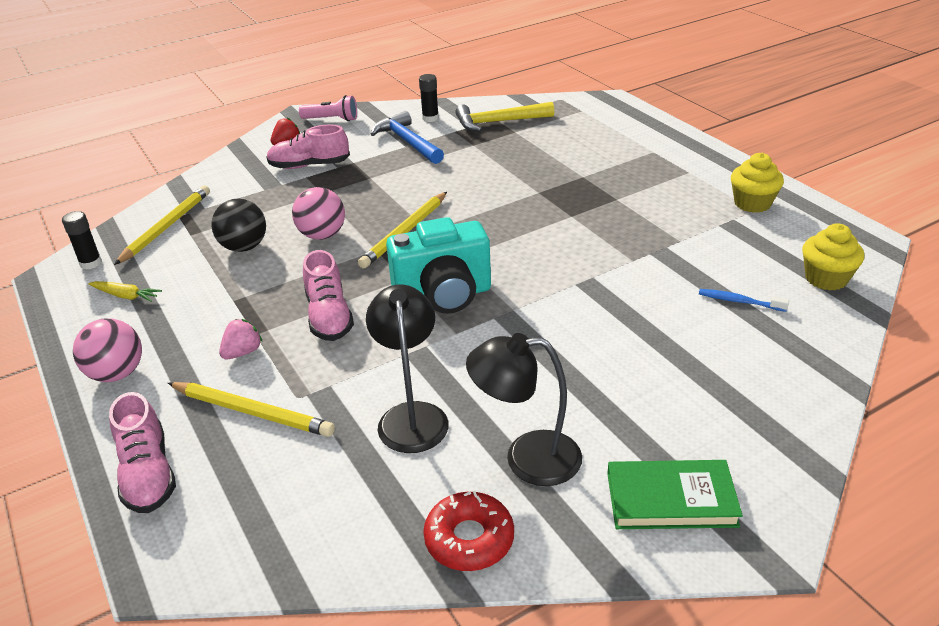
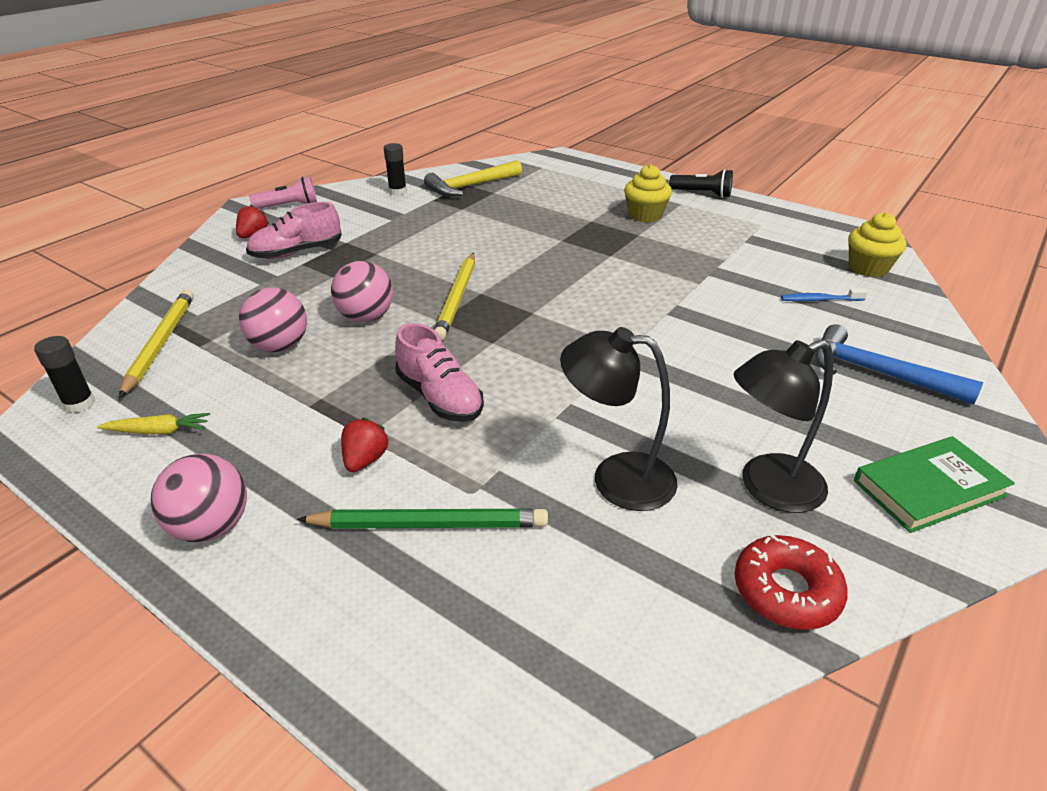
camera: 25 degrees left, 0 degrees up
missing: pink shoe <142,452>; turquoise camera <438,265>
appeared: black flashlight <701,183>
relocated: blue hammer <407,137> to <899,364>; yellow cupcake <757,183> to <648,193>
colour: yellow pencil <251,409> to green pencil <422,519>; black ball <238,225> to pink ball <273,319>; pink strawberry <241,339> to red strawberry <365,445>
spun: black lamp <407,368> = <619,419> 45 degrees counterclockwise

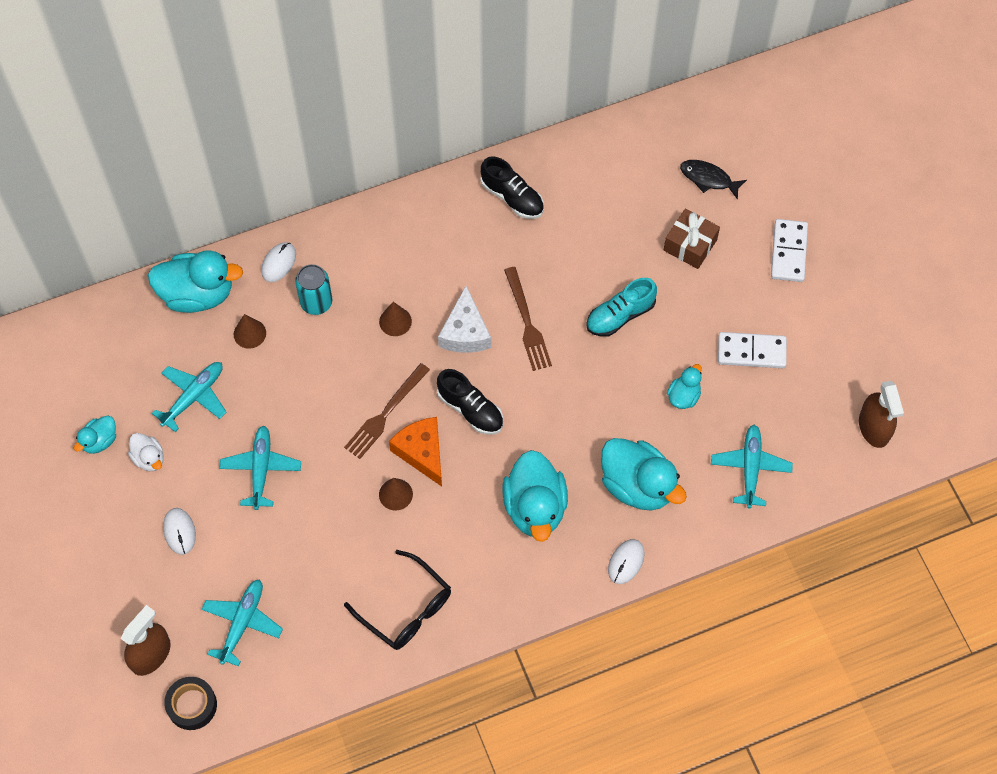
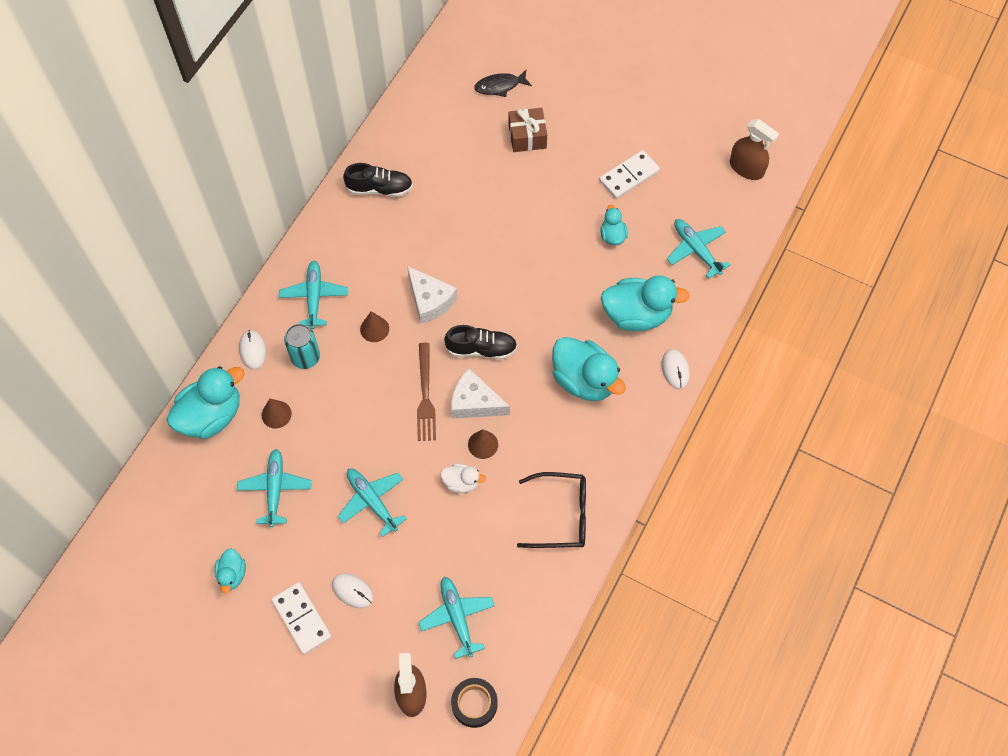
camera: 40 degrees left, 0 degrees up
missing: brown fork <528,319>; turquoise shoe <621,307>
appeared: turquoise plane <313,295>
relocated: white duck <146,452> to <463,478>; white domino <789,250> to <301,618>
colour: orange cheese <415,452> to white cheese <480,394>

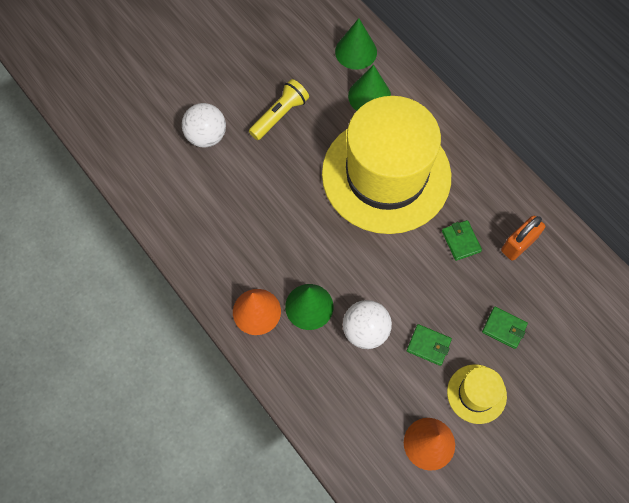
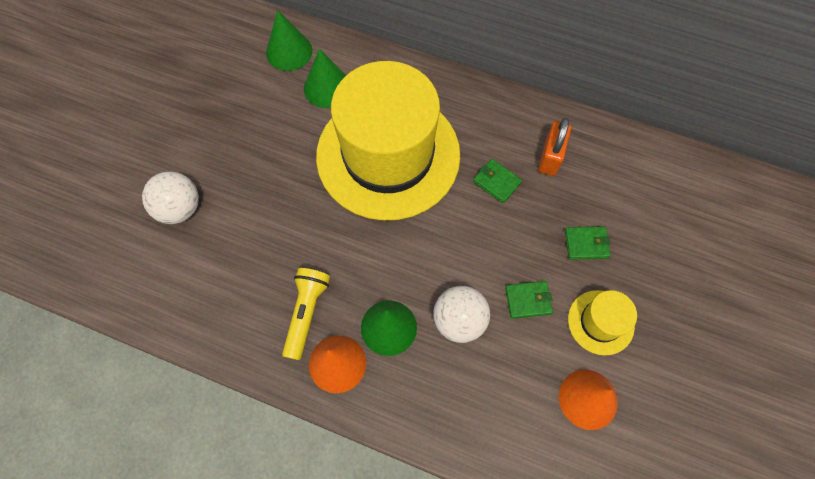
camera: 30 degrees left, 0 degrees up
relocated: yellow flashlight <279,109> to <306,314>

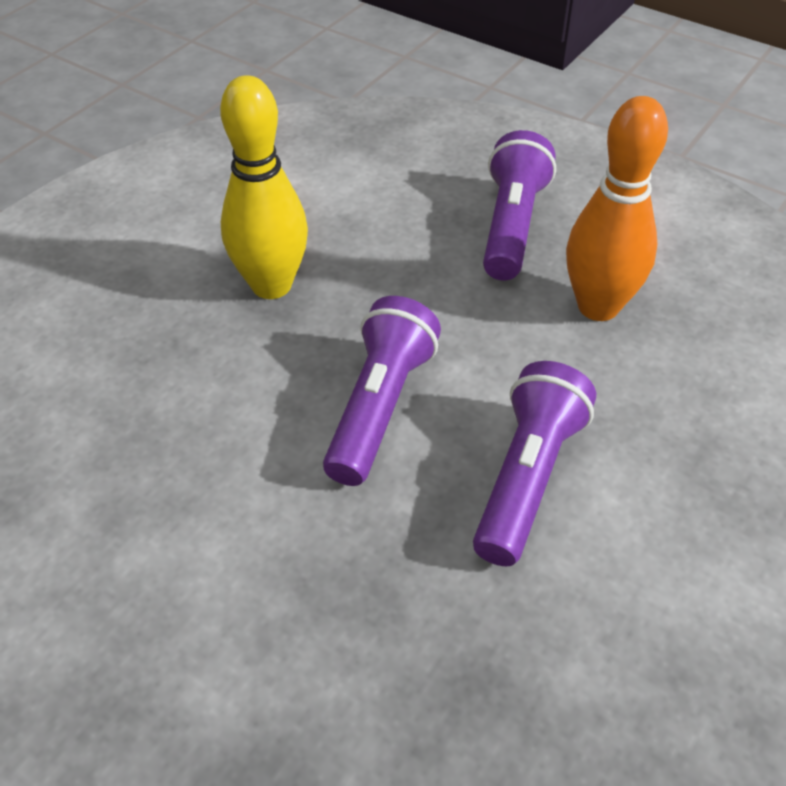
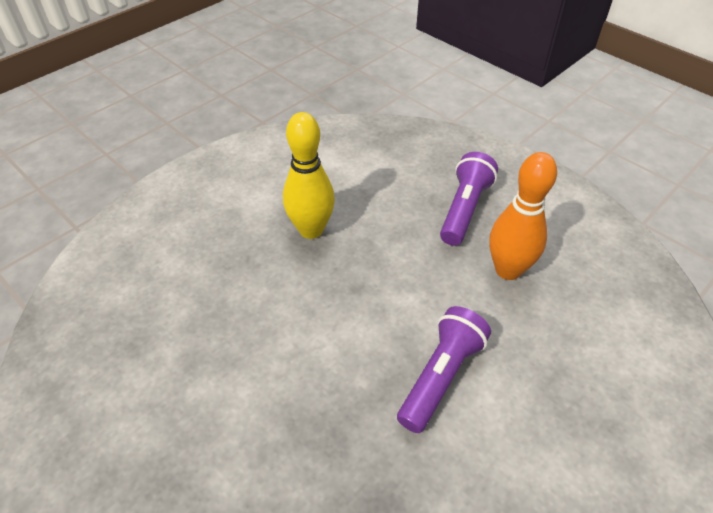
camera: 10 degrees right, 0 degrees up
missing: purple flashlight <382,391>

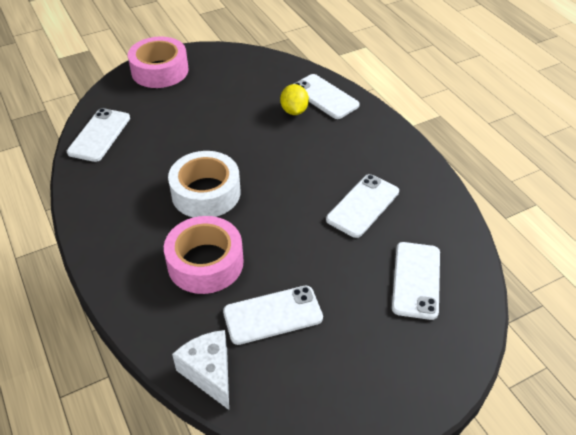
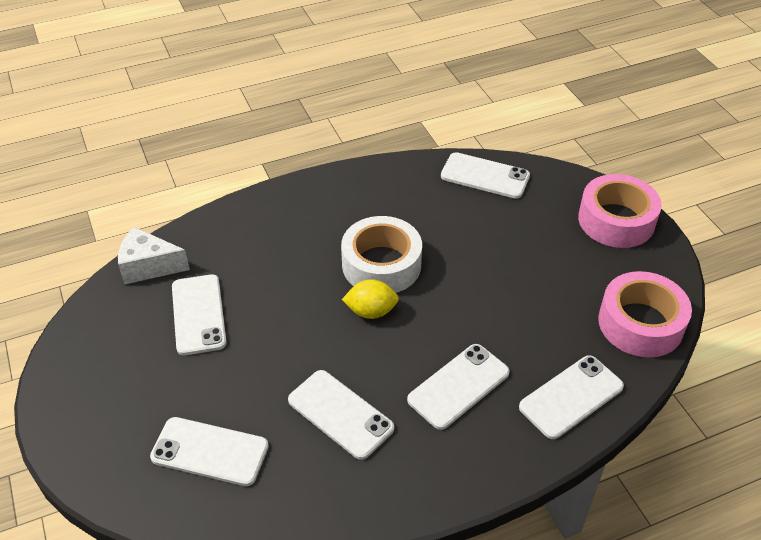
camera: 95 degrees right, 0 degrees up
appeared: white phone <458,387>
relocated: pink tape <204,255> to <645,314>; yellow lemon <294,99> to <370,299>
spun: white cheese <200,370> = <154,255> 150 degrees counterclockwise

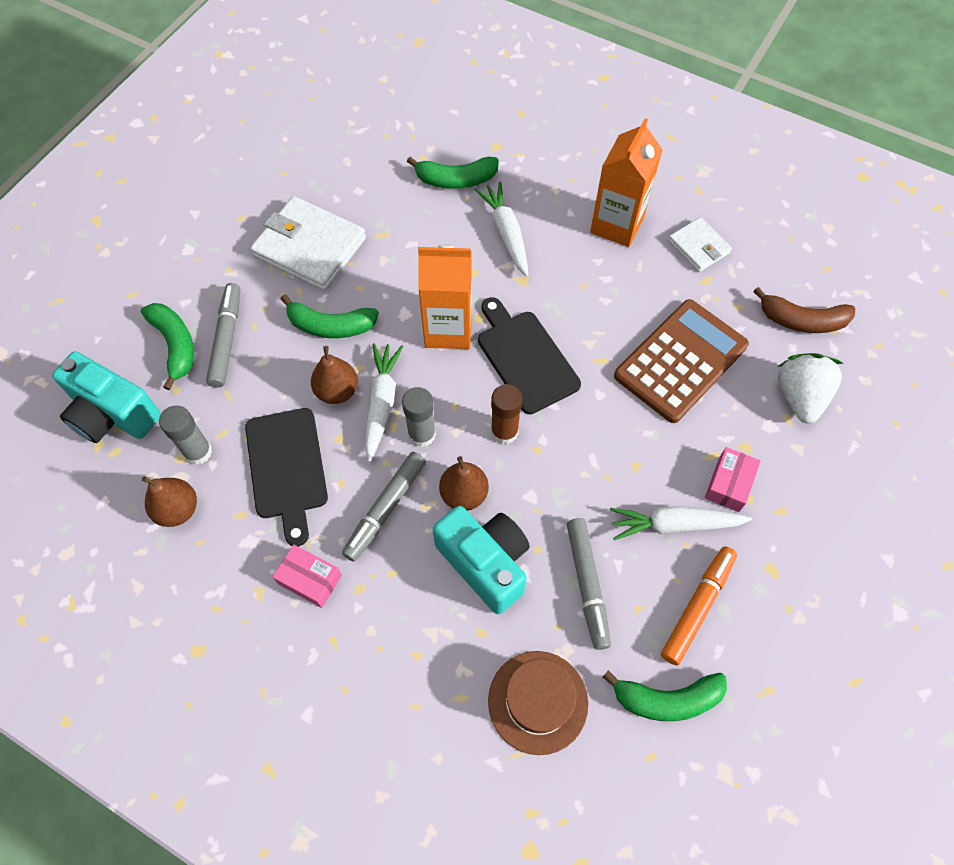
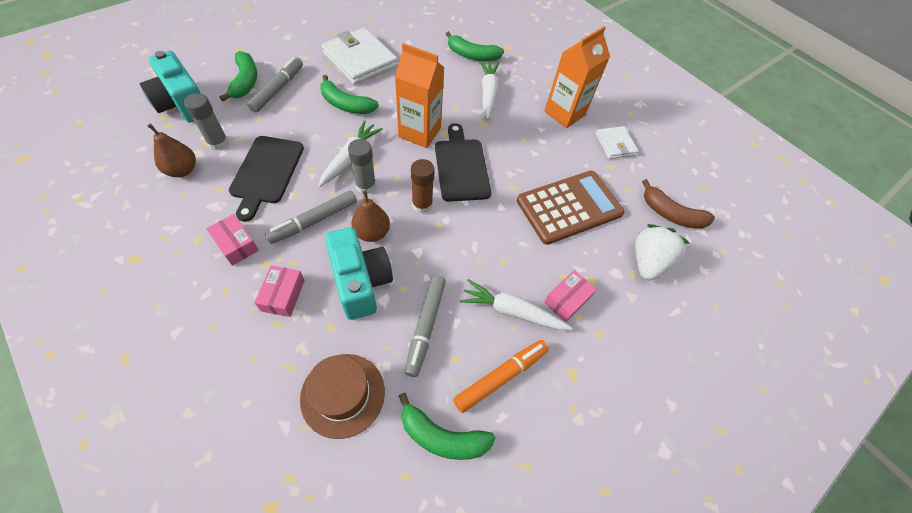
camera: 15 degrees right, 5 degrees down
missing: brown pear <334,375>
appeared: pink box <279,291>

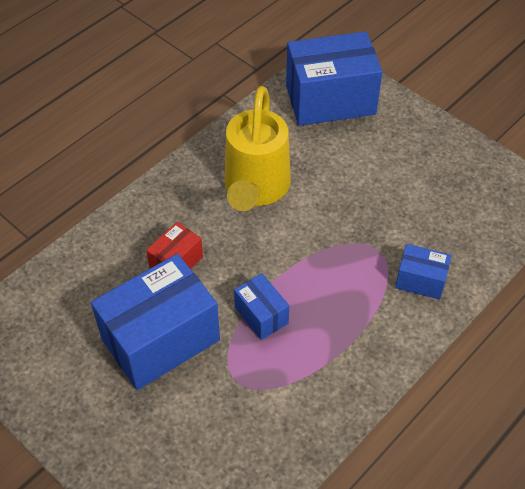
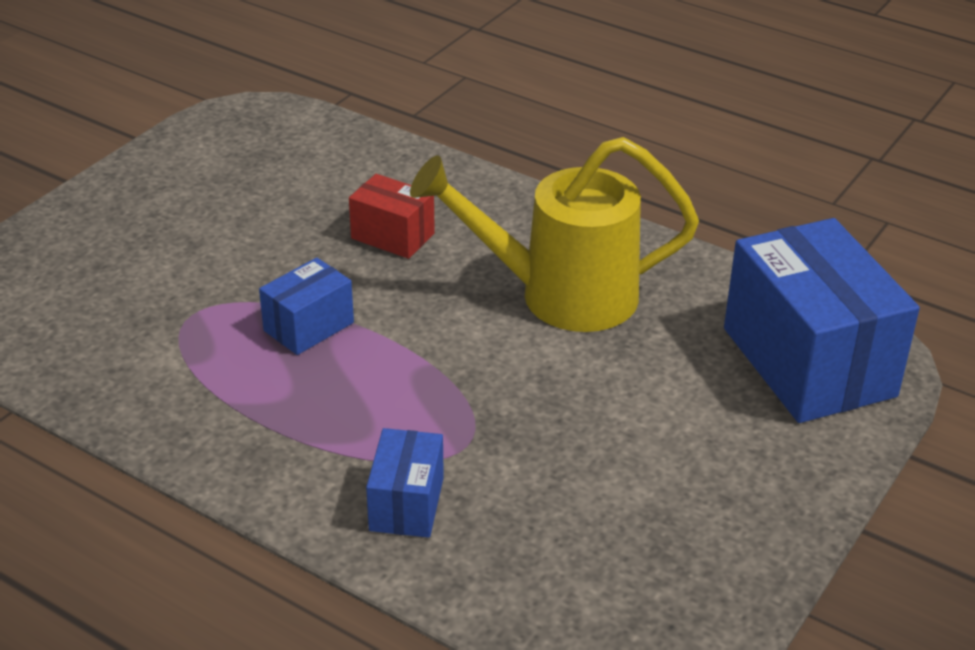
camera: 80 degrees right, 15 degrees down
missing: blue box <155,322>

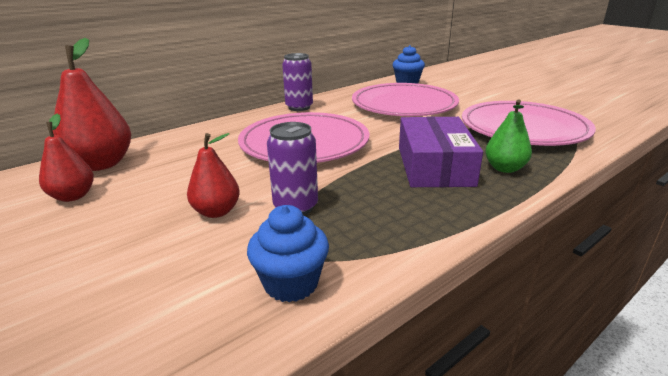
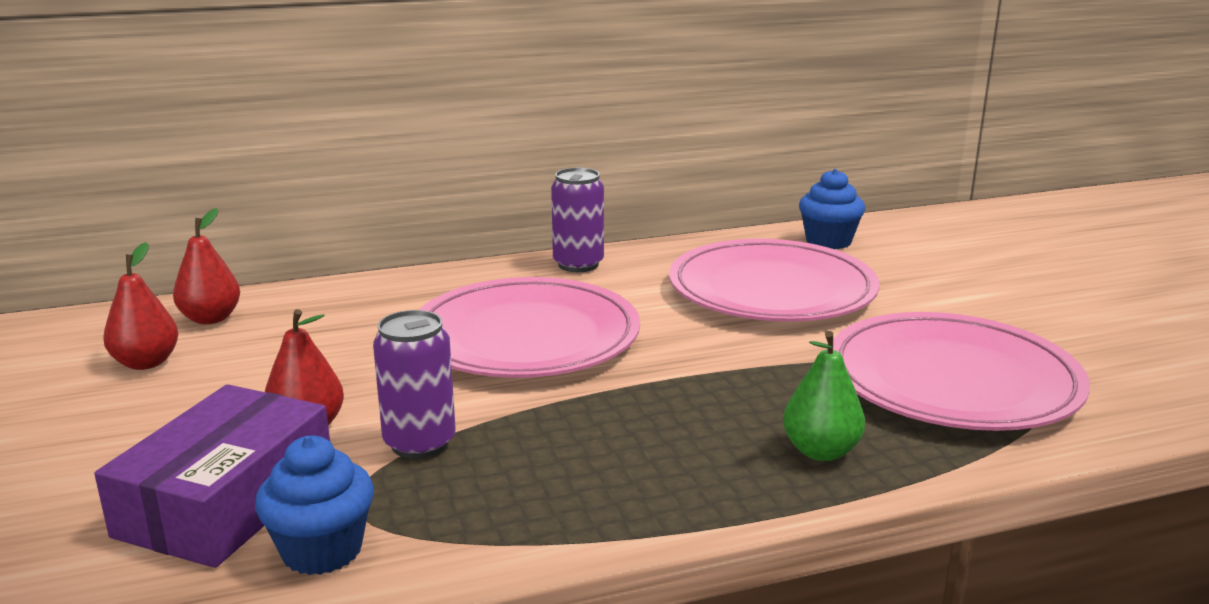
camera: 20 degrees right, 5 degrees down
relocated: purple box <441,151> to <212,476>
size: red pear <91,104> = <206,266> x0.59

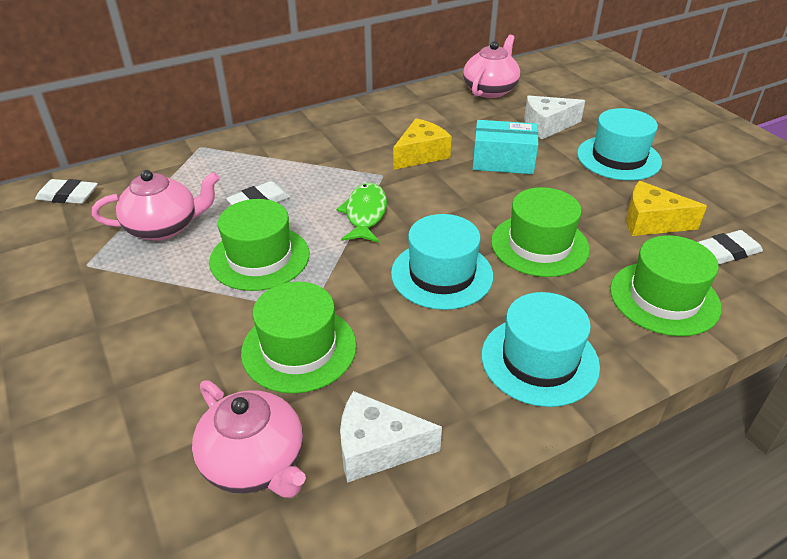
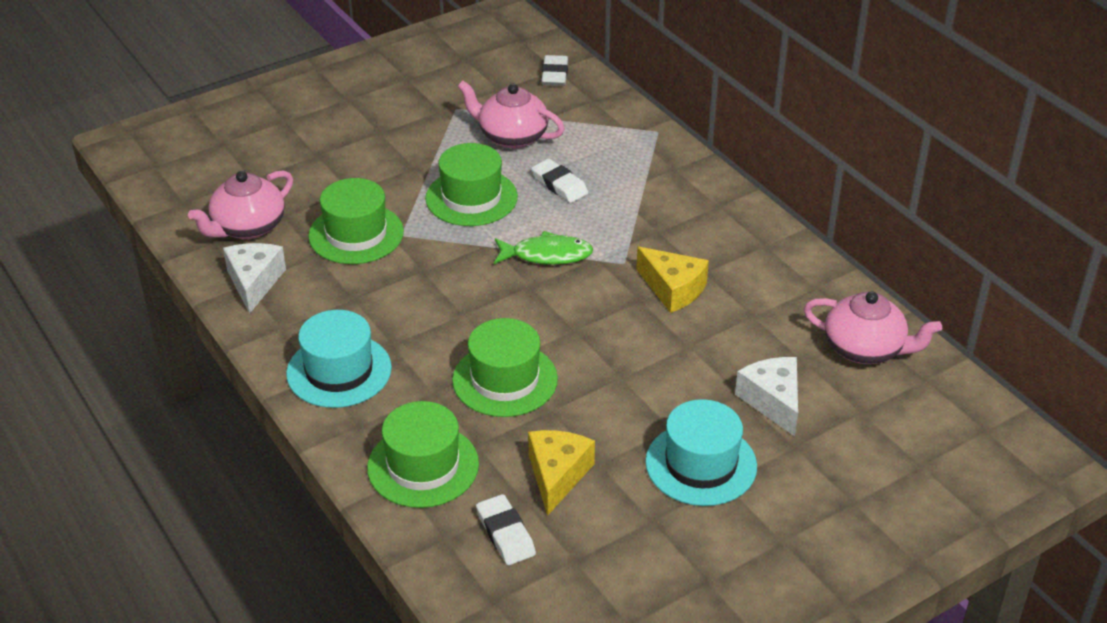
camera: 85 degrees right, 0 degrees up
missing: turquoise hat <442,262>; turquoise box <505,147>
spun: pink teapot <156,205> = <511,115> 135 degrees clockwise

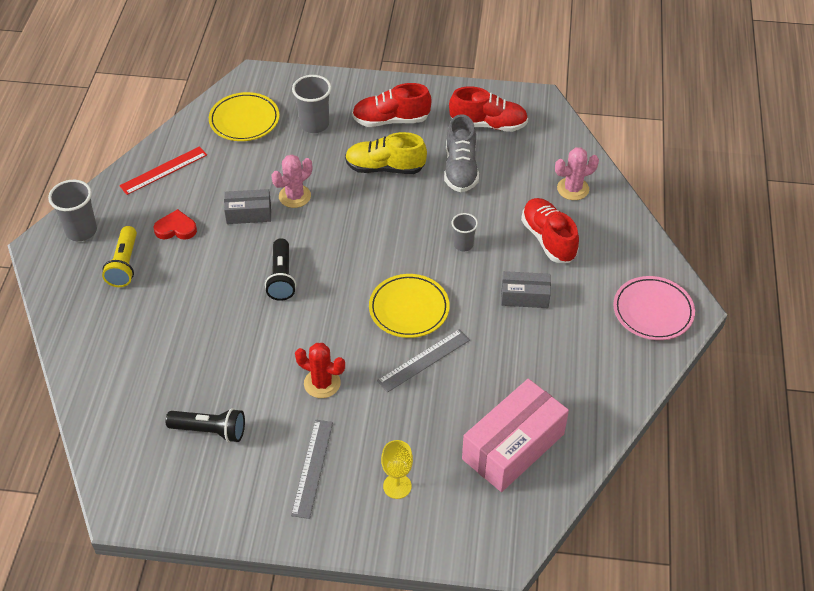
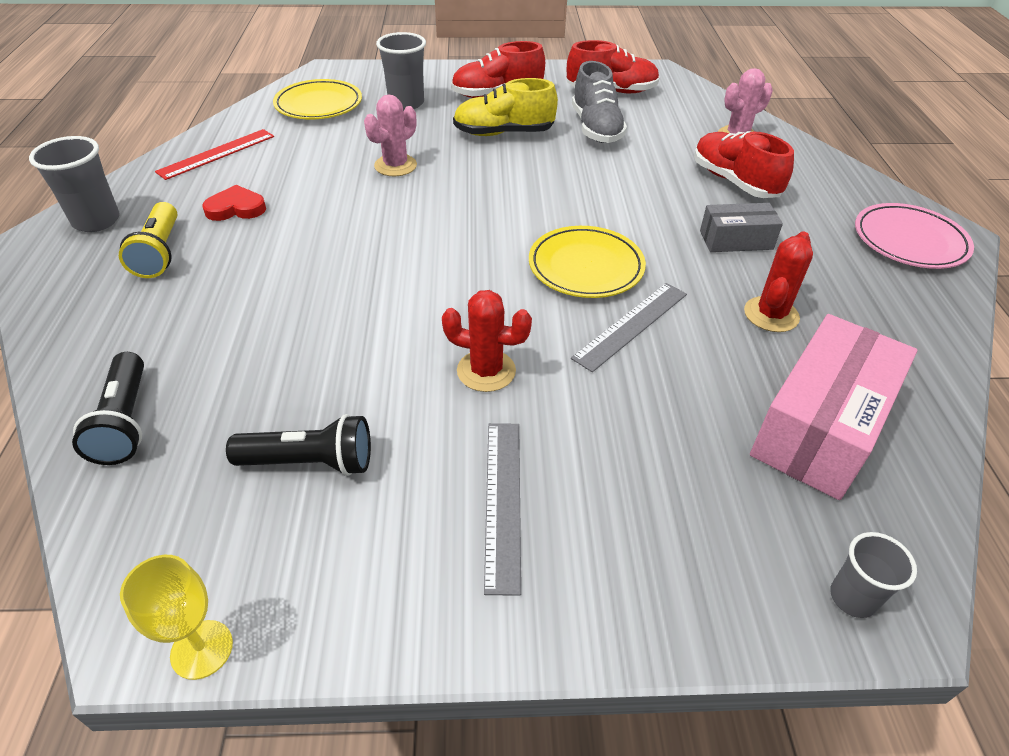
camera: 10 degrees left, 5 degrees down
missing: grey box <247,206>
appeared: red cactus <778,281>
relocated: black flashlight <280,269> to <108,408>; yellow goblet <397,469> to <176,617>; grey cup <465,232> to <873,575>

